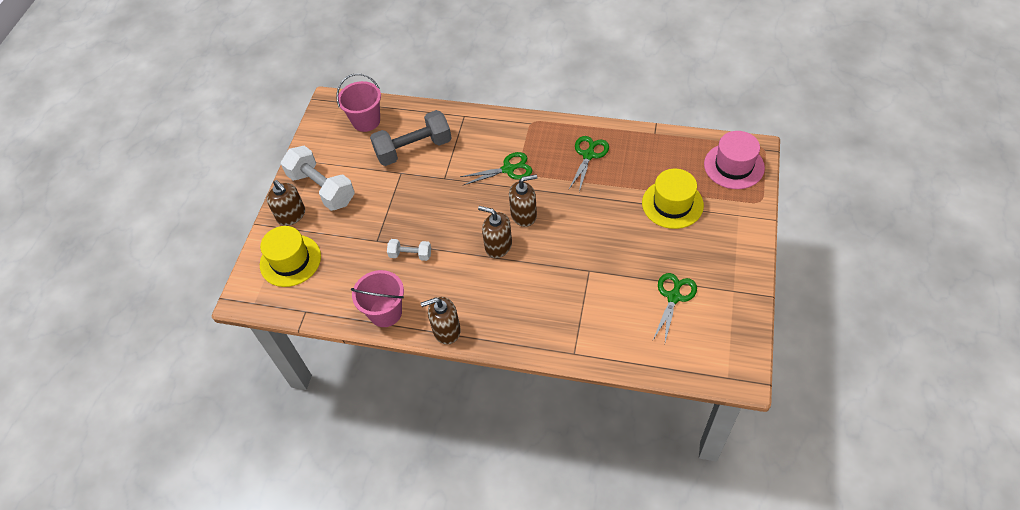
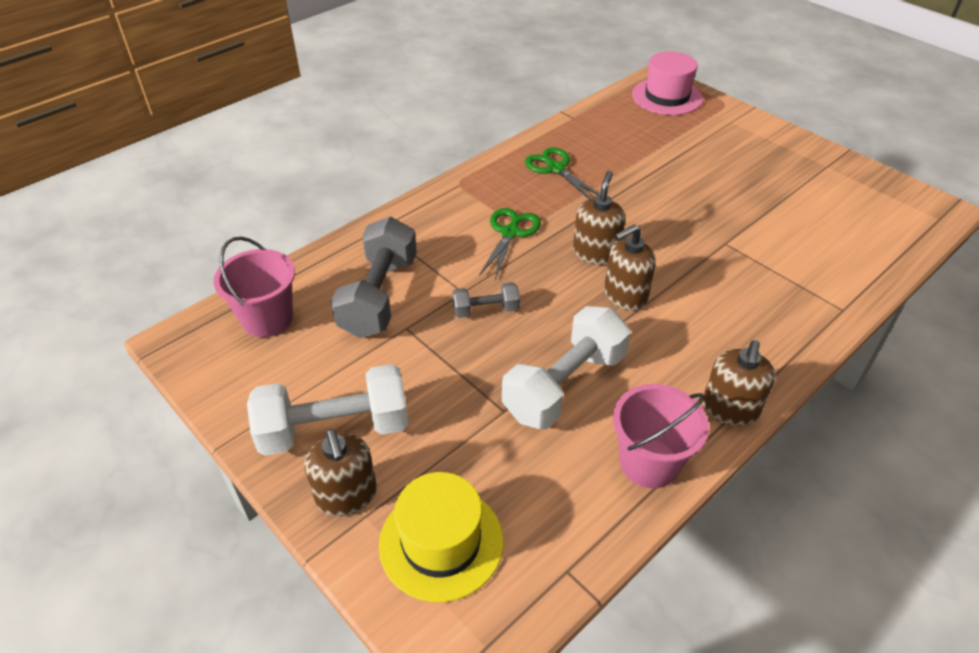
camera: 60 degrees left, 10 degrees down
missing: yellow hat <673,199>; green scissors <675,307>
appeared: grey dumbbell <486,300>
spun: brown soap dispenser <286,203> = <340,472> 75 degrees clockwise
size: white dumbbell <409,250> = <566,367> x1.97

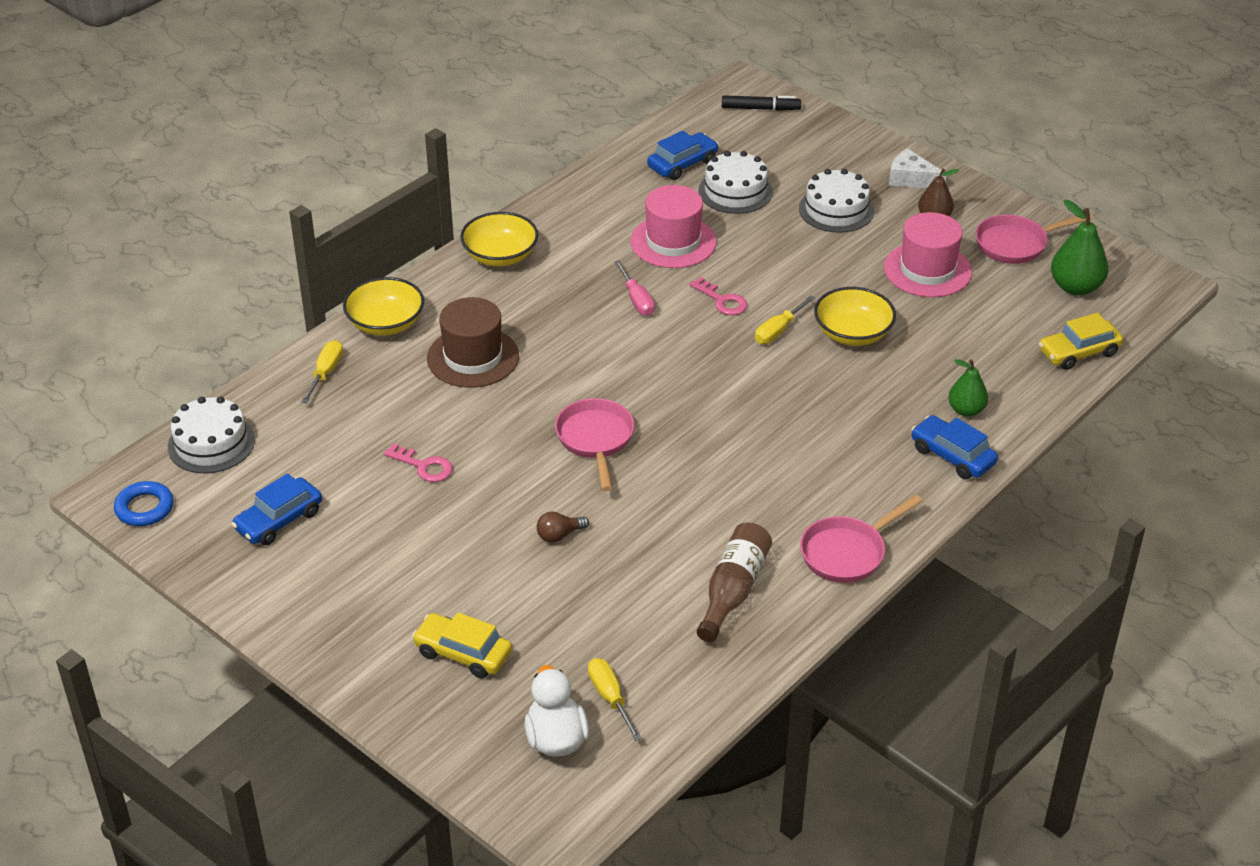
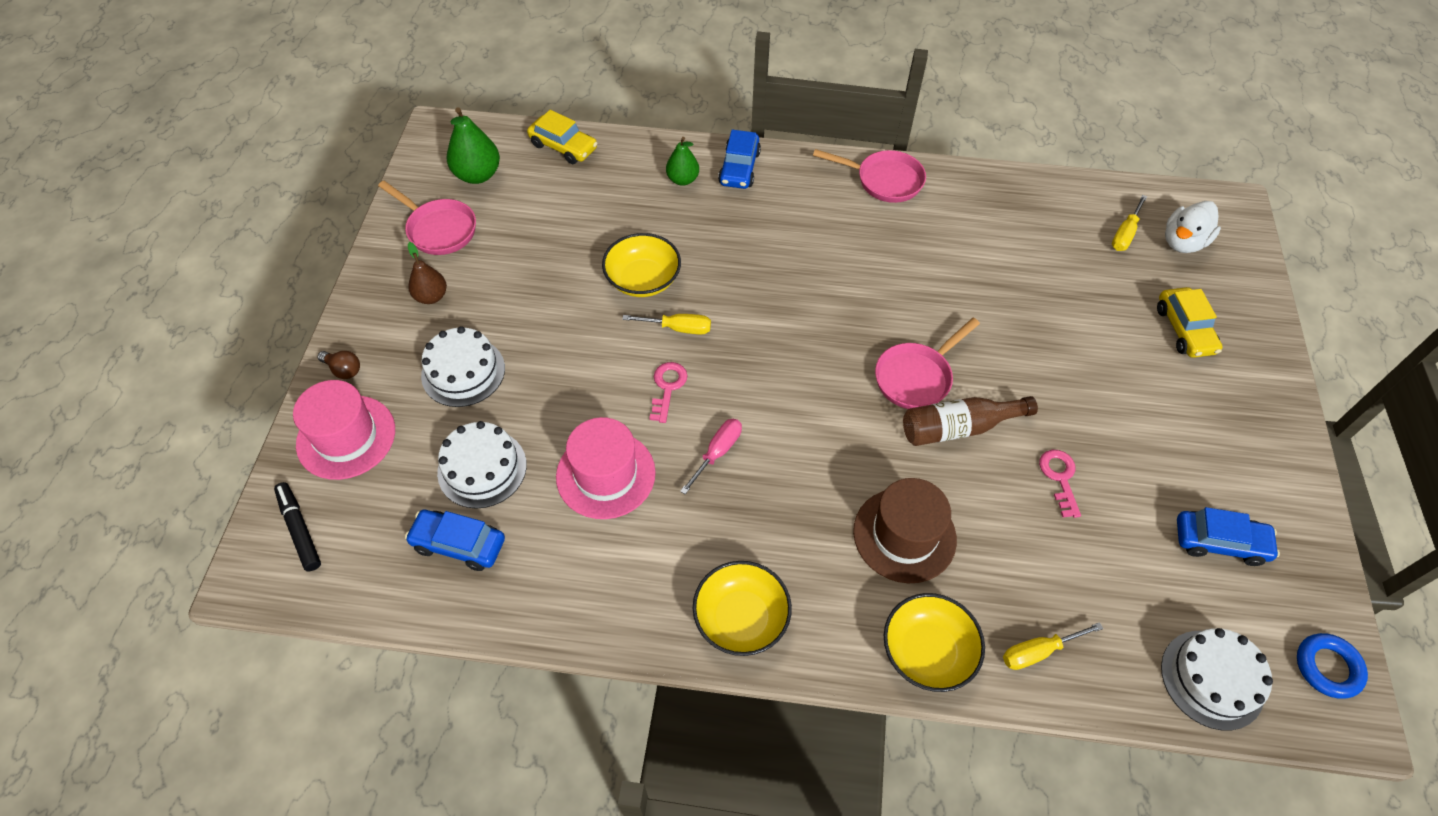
camera: 125 degrees left, 15 degrees up
missing: white cheese <917,168>
relocated: brown light bulb <563,527> to <339,365>; brown bottle <734,582> to <970,421>; pink hat <928,254> to <344,430>

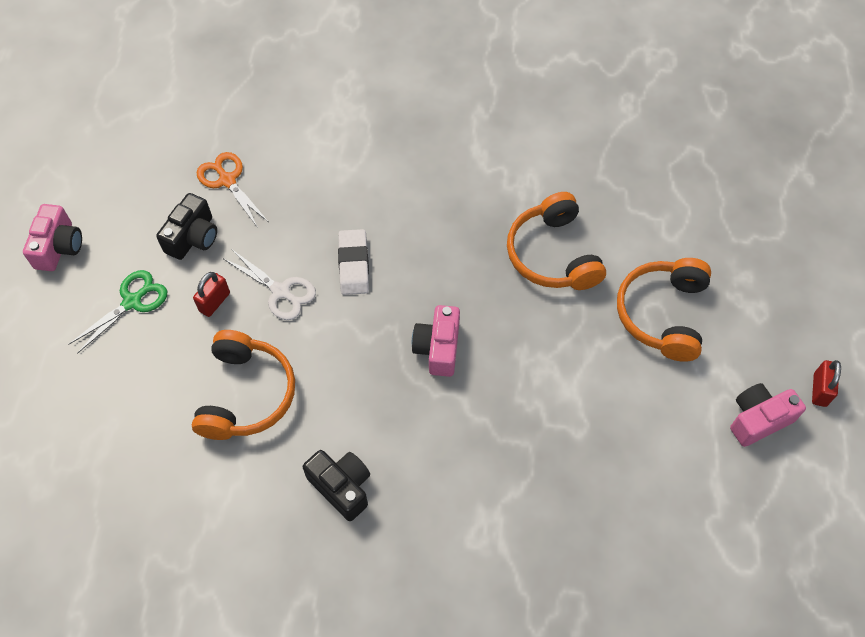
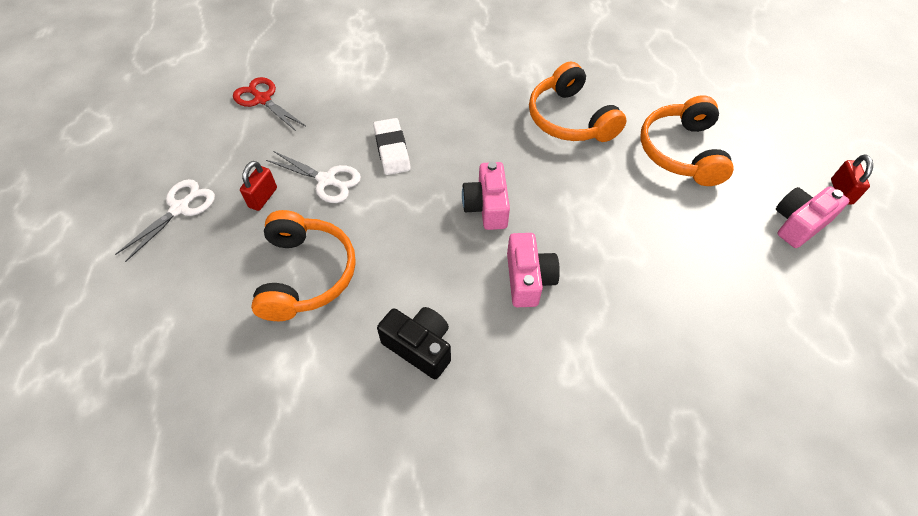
camera: 10 degrees left, 5 degrees down
missing: black camera <186,226>
relocated: pink camera <52,237> to <533,270>
colour: green scissors <118,312> to white scissors <165,220>; orange scissors <232,190> to red scissors <269,104>

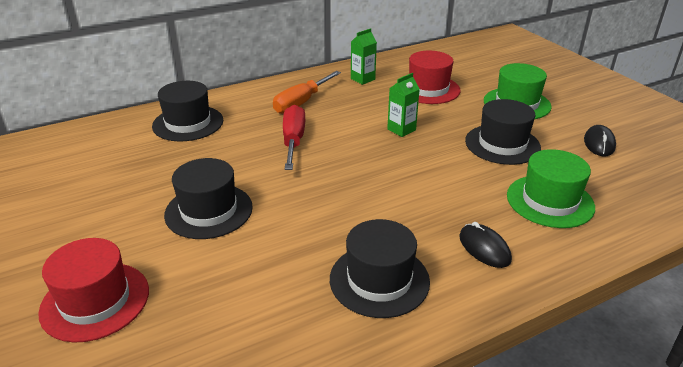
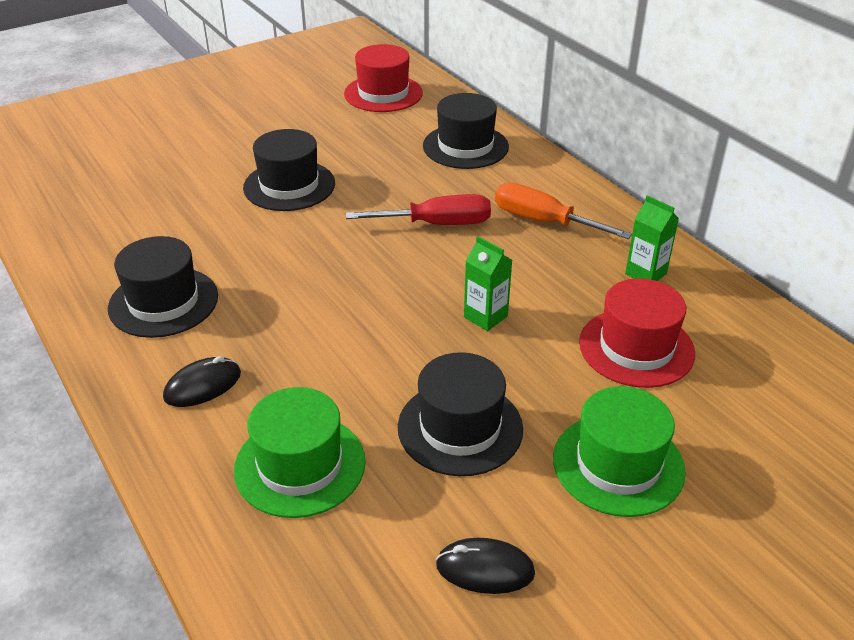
camera: 85 degrees right, 5 degrees up
relocated: red hat <93,290> to <383,78>

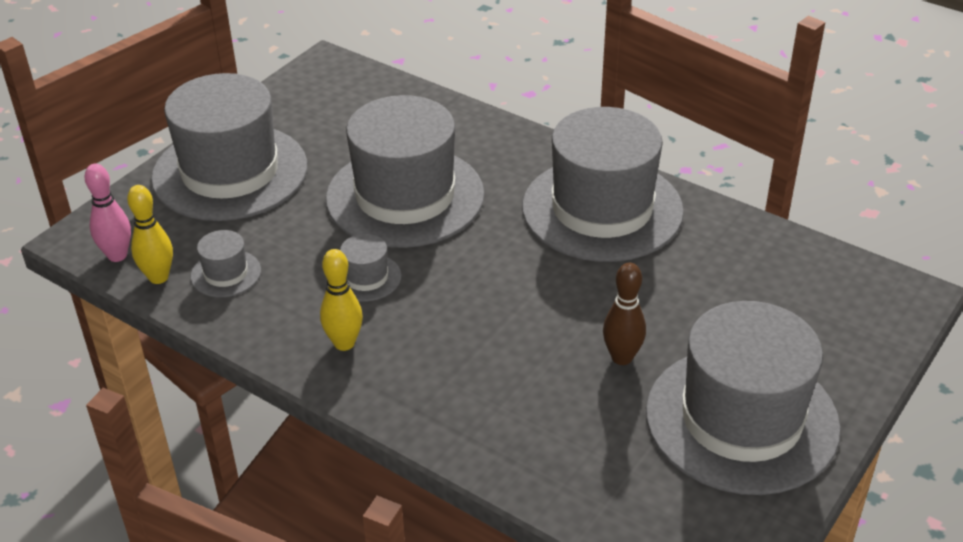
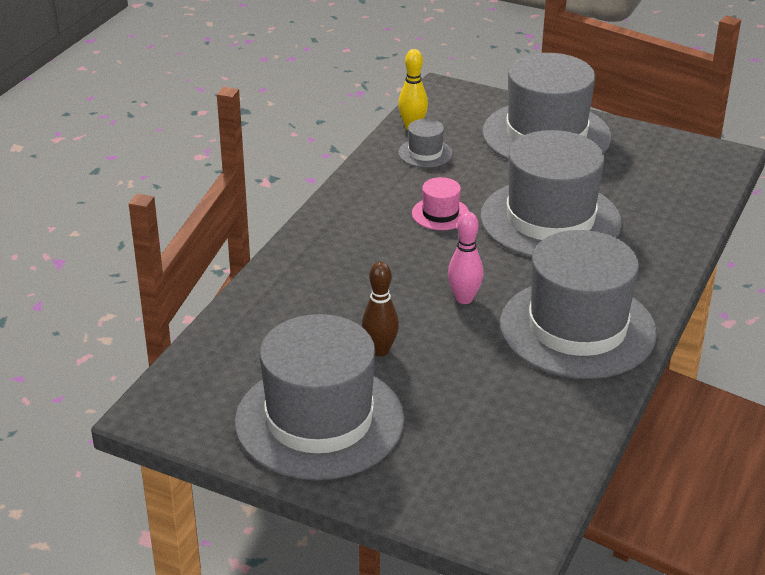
camera: 80 degrees right, 5 degrees down
missing: yellow bowling pin <341,300>
relocated: pink bowling pin <107,213> to <465,258>
colour: grey hat <371,268> to pink hat <440,203>

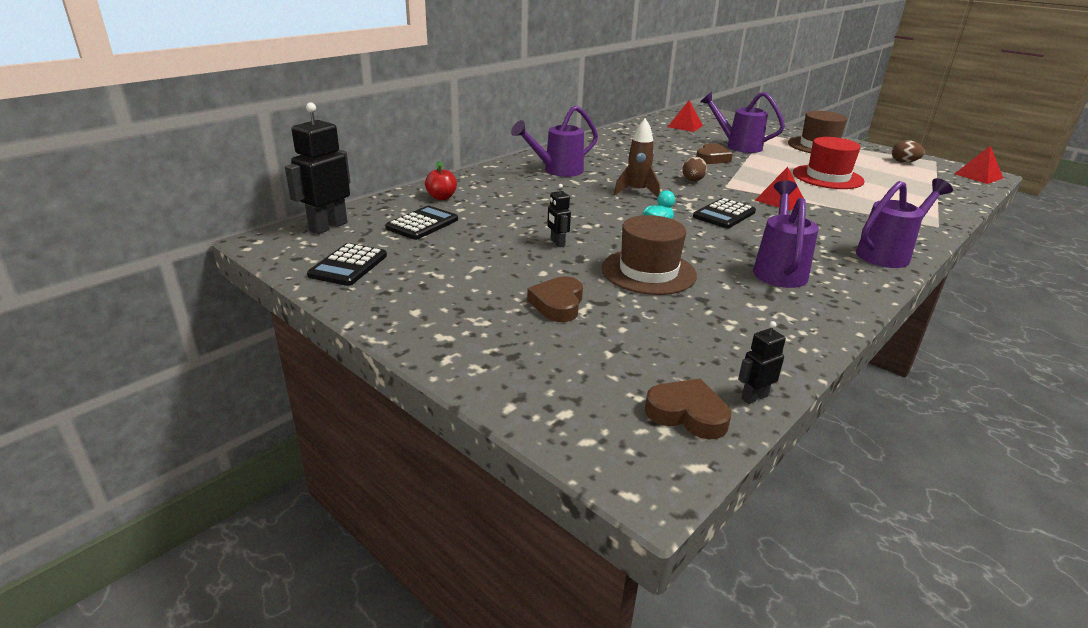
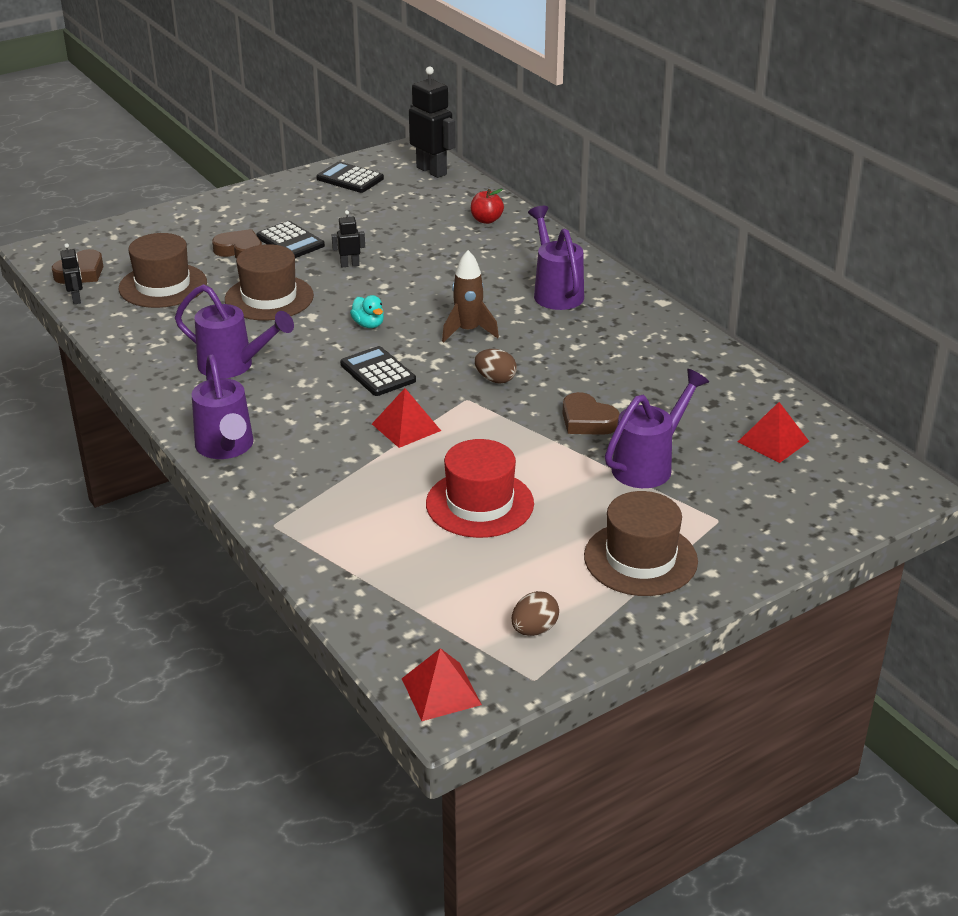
camera: 105 degrees right, 5 degrees up
appeared: brown hat <163,270>
relocated: black calculator <421,223> to <290,239>

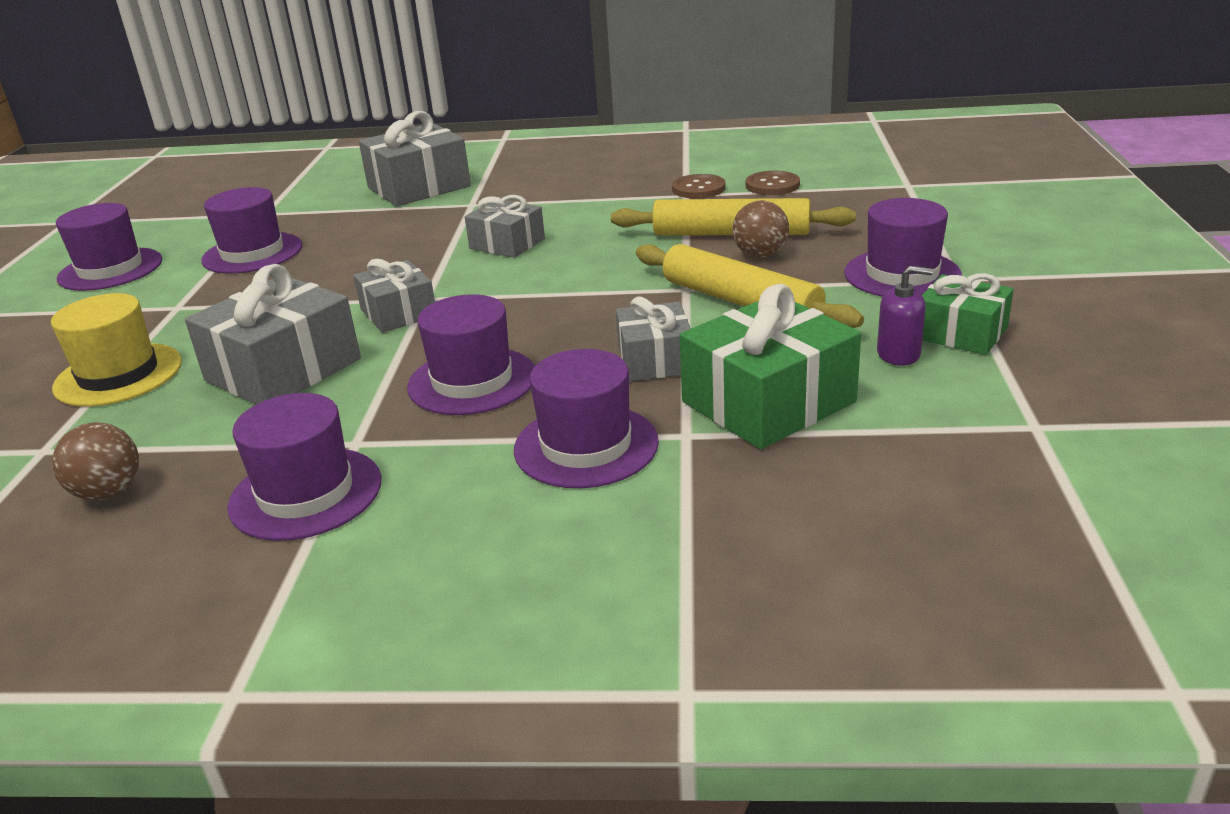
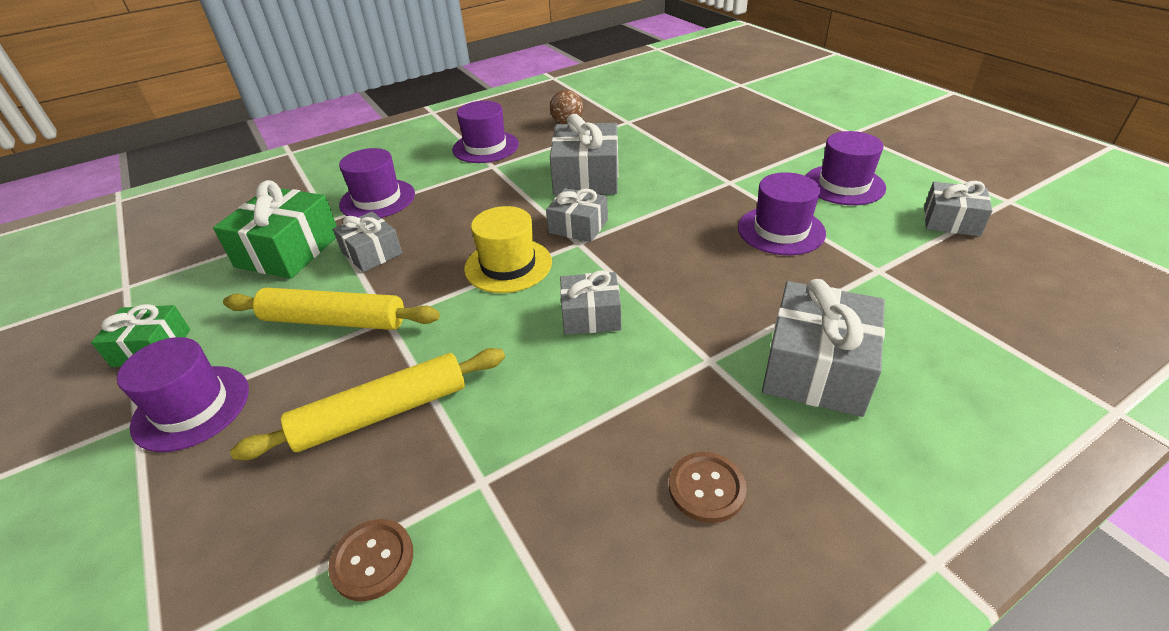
camera: 145 degrees right, 10 degrees up
missing: purple hat <471,354>; brown ball <760,229>; purple soap dispenser <905,316>
appeared: grey gift <958,209>
relocated: yellow hat <116,350> to <508,249>; brown button <699,186> to <708,487>

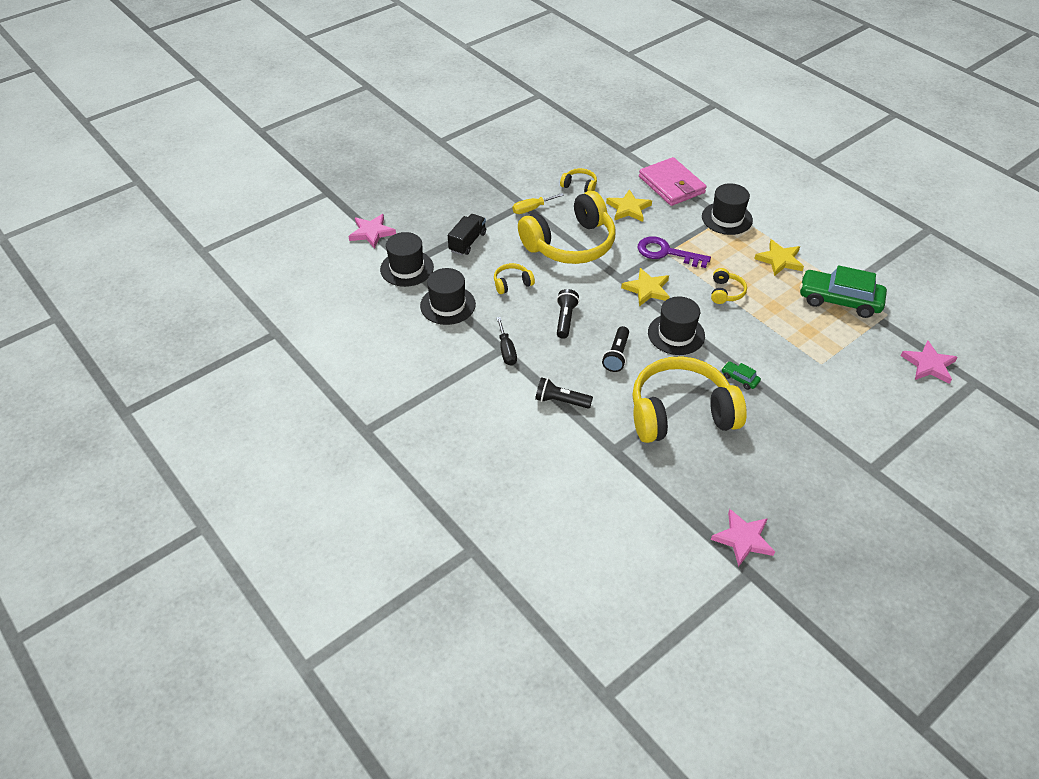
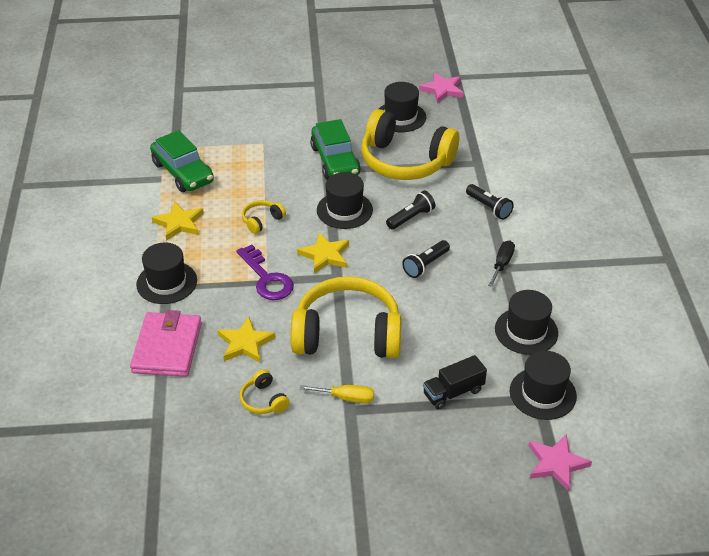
camera: 145 degrees left, 5 degrees down
missing: yellow headphones <514,278>; pink star <929,362>
appeared: black hat <402,107>
size: green car <741,376> = <335,149> x2.31

